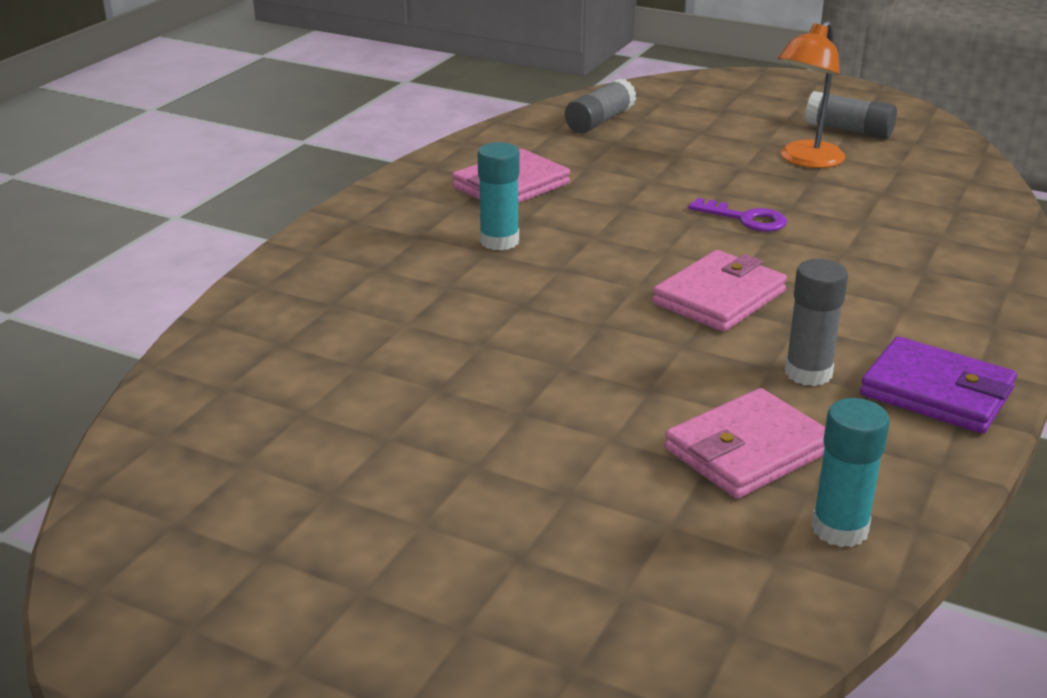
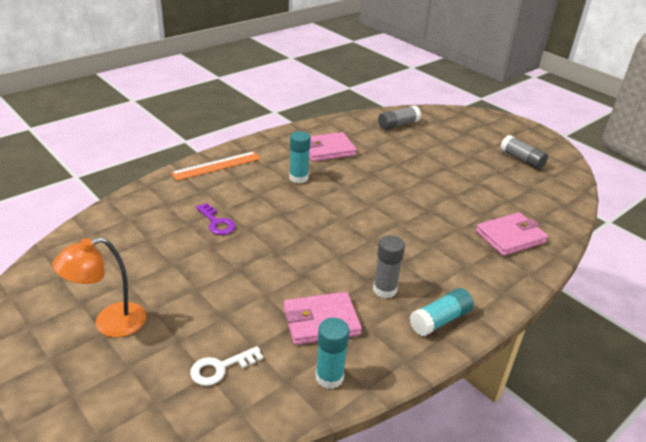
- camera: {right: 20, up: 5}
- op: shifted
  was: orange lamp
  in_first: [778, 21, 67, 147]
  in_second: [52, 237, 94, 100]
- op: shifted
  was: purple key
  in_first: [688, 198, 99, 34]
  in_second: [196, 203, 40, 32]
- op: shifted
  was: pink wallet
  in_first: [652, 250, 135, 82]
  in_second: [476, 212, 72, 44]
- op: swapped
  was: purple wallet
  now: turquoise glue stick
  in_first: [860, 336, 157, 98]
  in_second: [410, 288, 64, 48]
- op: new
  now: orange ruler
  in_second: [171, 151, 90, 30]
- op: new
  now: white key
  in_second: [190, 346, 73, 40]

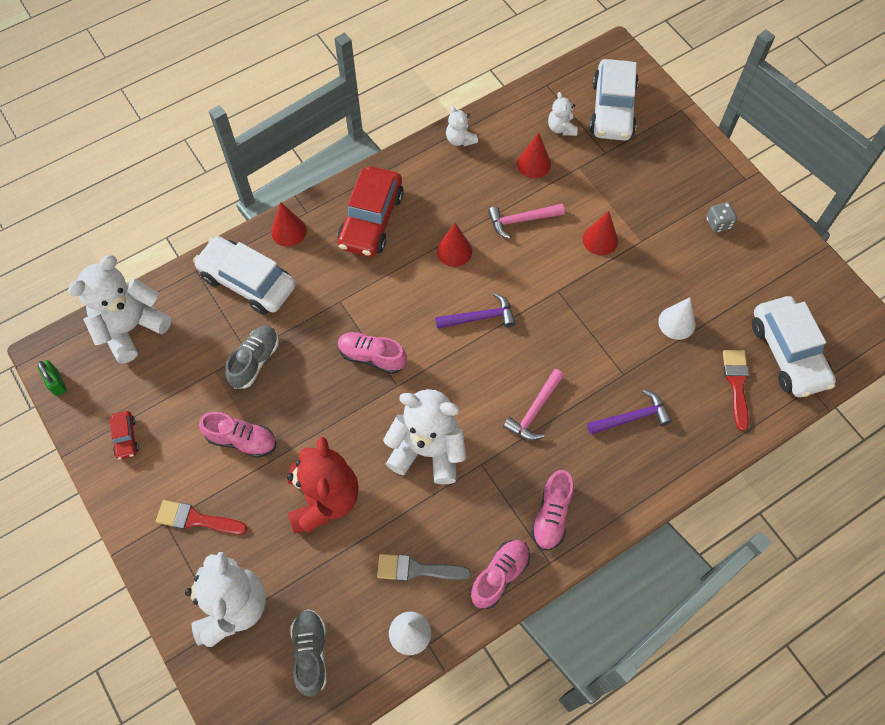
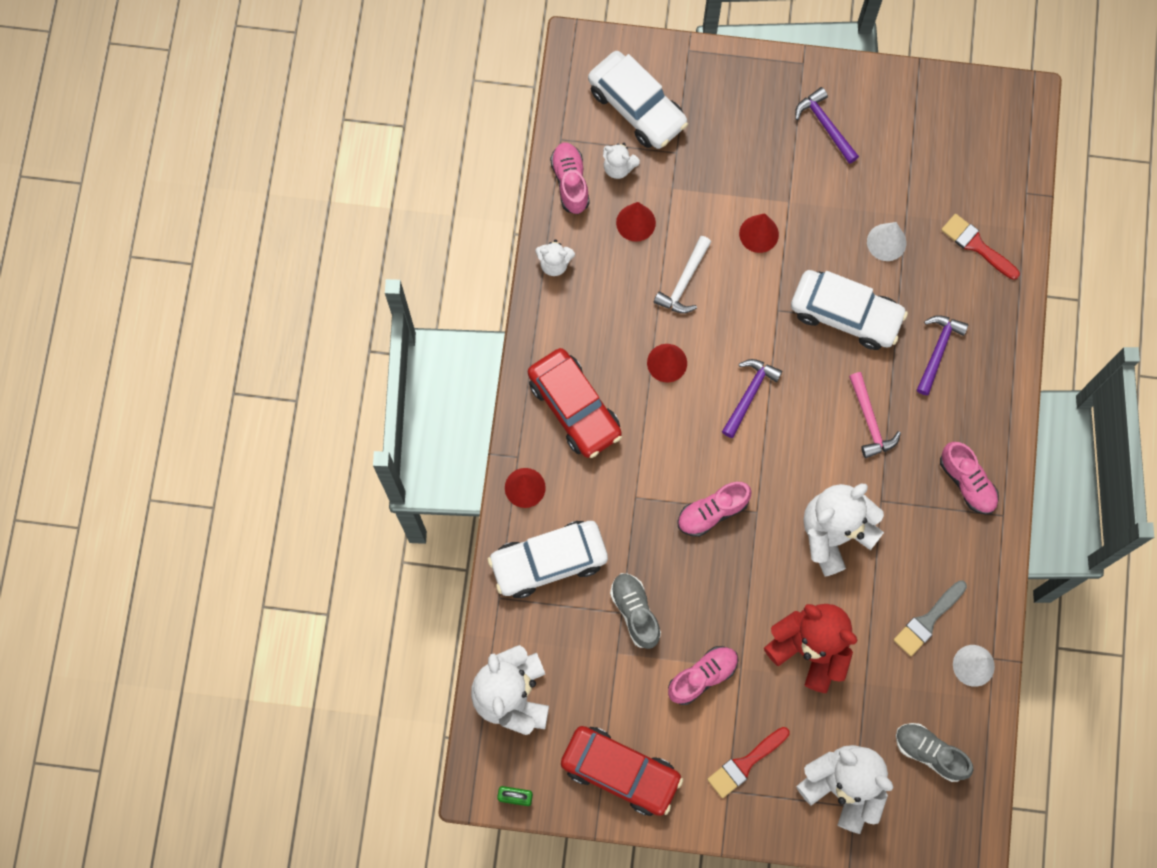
- camera: {right: -50, up: 10}
- op: swapped
  was: grey dice
  now: purple hammer
  in_first: [706, 202, 31, 31]
  in_second: [795, 87, 64, 77]
- op: repainted
  was: pink hammer
  now: white hammer
  in_first: [488, 204, 77, 35]
  in_second: [654, 236, 57, 77]
- op: shifted
  was: white car
  in_first: [752, 296, 84, 101]
  in_second: [791, 270, 117, 80]
- op: scaled
  was: red car
  in_first: [110, 411, 29, 49]
  in_second: [561, 726, 122, 90]
  ratio: 2.21
- op: shifted
  was: pink shoe
  in_first: [470, 540, 60, 69]
  in_second: [550, 143, 40, 71]

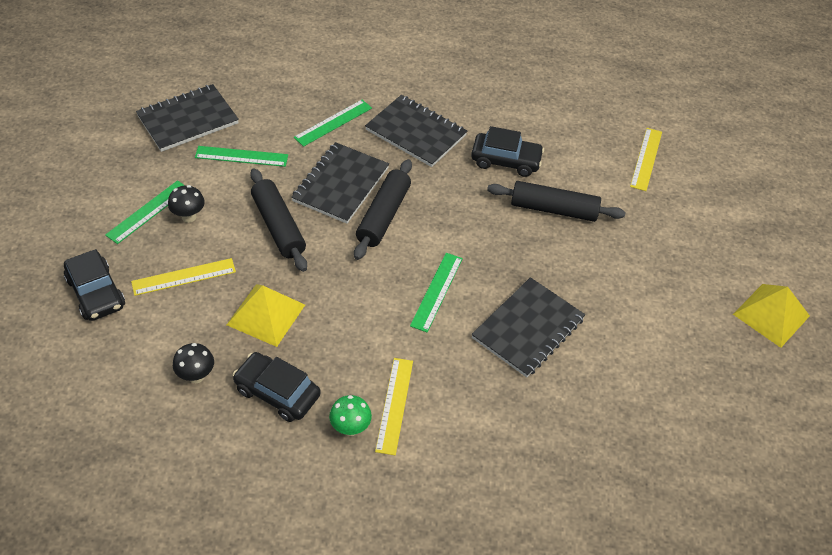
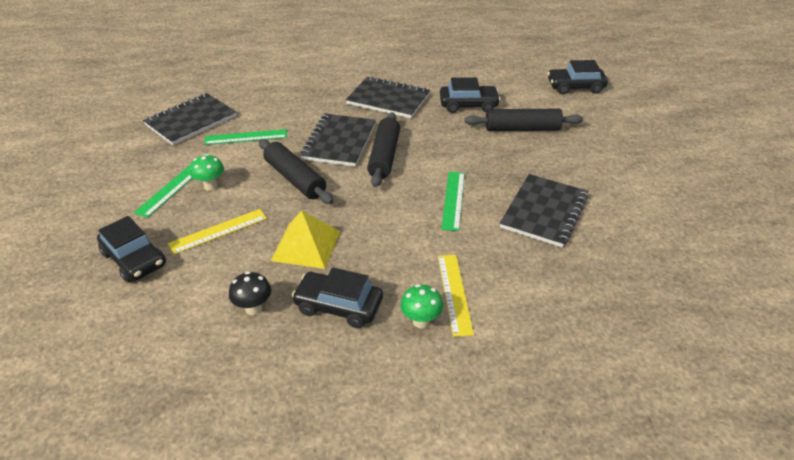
- camera: {right: -10, up: -10}
- op: gone
  was: green ruler
  in_first: [294, 100, 78, 47]
- op: swapped
  was: yellow ruler
  now: black car
  in_first: [630, 128, 32, 63]
  in_second: [548, 60, 60, 34]
- op: repainted
  was: black mushroom
  now: green mushroom
  in_first: [168, 185, 37, 38]
  in_second: [190, 154, 34, 37]
- op: gone
  was: yellow pyramid
  in_first: [733, 284, 77, 64]

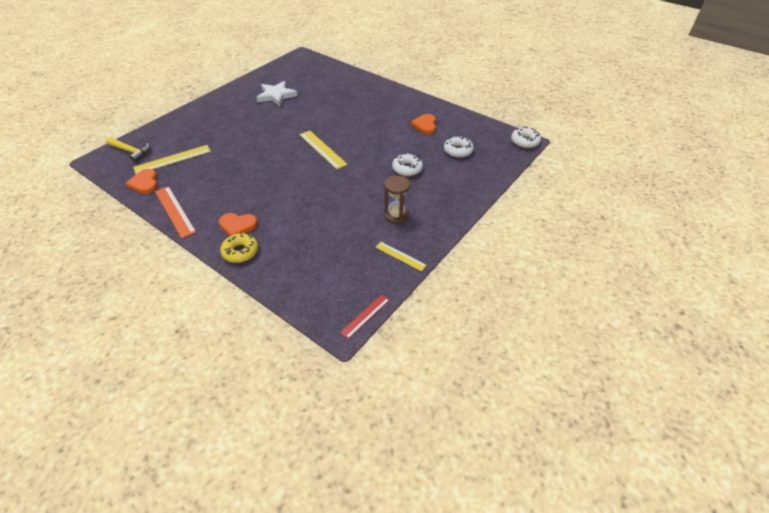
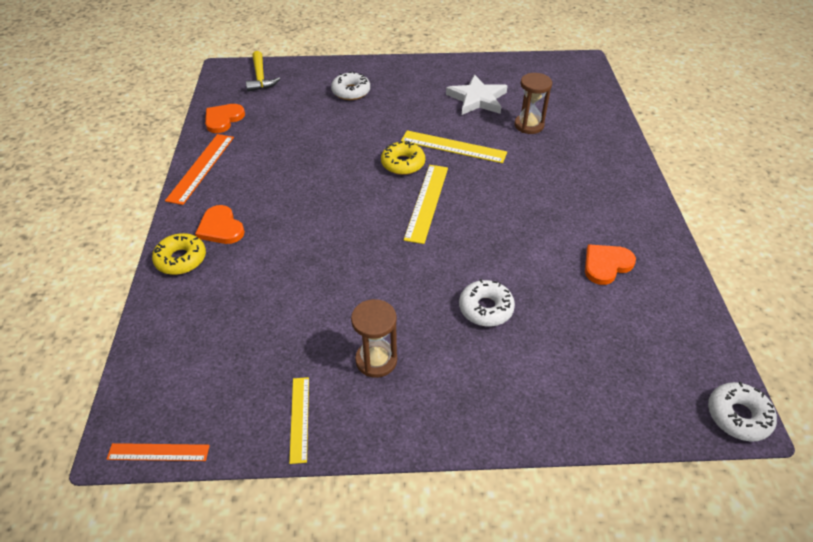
- camera: {right: 50, up: 0}
- op: shifted
  was: white donut
  in_first: [444, 135, 30, 23]
  in_second: [331, 71, 39, 29]
- op: shifted
  was: yellow ruler
  in_first: [133, 145, 78, 29]
  in_second: [401, 130, 106, 33]
- op: repainted
  was: red ruler
  now: orange ruler
  in_first: [340, 294, 49, 45]
  in_second: [107, 443, 103, 18]
- op: new
  now: brown hourglass
  in_second: [514, 73, 38, 61]
- op: new
  now: yellow donut
  in_second: [381, 141, 44, 34]

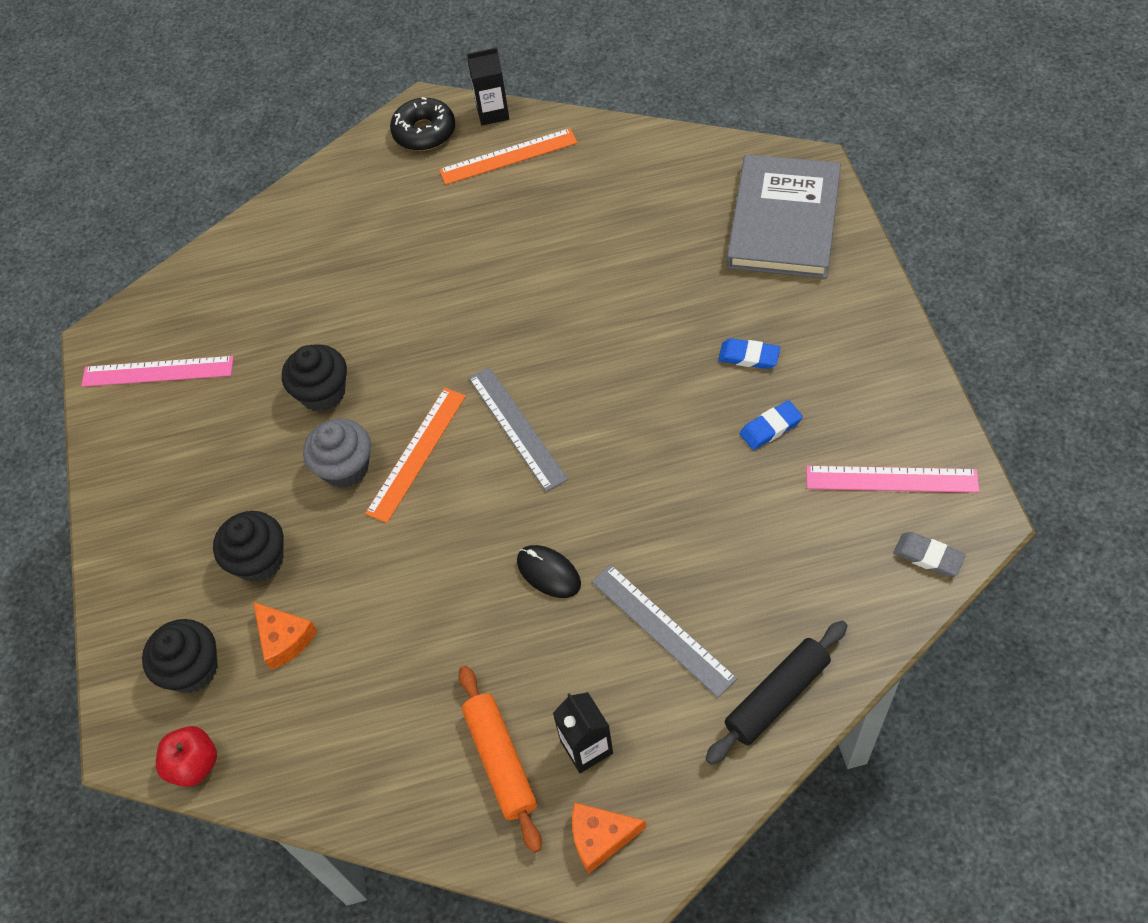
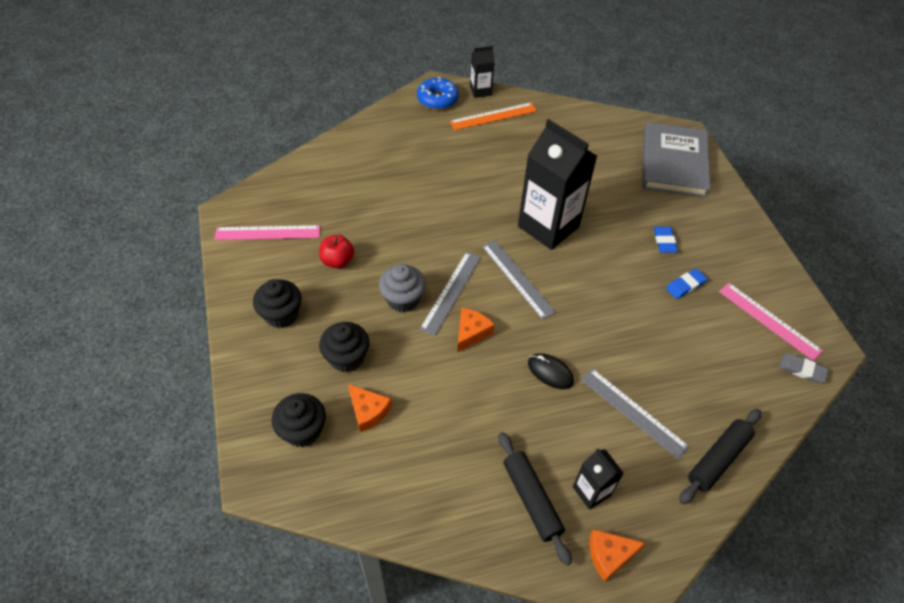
- camera: {right: -10, up: -5}
- op: repainted
  was: black donut
  now: blue donut
  in_first: [390, 97, 65, 54]
  in_second: [417, 77, 42, 33]
- op: rotated
  was: blue eraser
  in_first: [718, 338, 62, 31]
  in_second: [654, 227, 24, 26]
  clockwise: 75
- op: shifted
  was: black cupcake
  in_first: [282, 345, 65, 67]
  in_second: [253, 279, 48, 49]
- op: repainted
  was: orange ruler
  now: grey ruler
  in_first: [365, 388, 101, 135]
  in_second: [419, 251, 62, 85]
- op: rotated
  was: pink ruler
  in_first: [806, 466, 174, 27]
  in_second: [719, 283, 104, 78]
  clockwise: 45
- op: repainted
  was: orange rolling pin
  now: black rolling pin
  in_first: [459, 666, 83, 187]
  in_second: [499, 432, 73, 134]
- op: shifted
  was: red apple
  in_first: [156, 726, 61, 61]
  in_second: [319, 235, 35, 33]
- op: new
  now: black carton
  in_second: [518, 119, 79, 131]
- op: new
  now: orange cheese
  in_second: [457, 308, 38, 45]

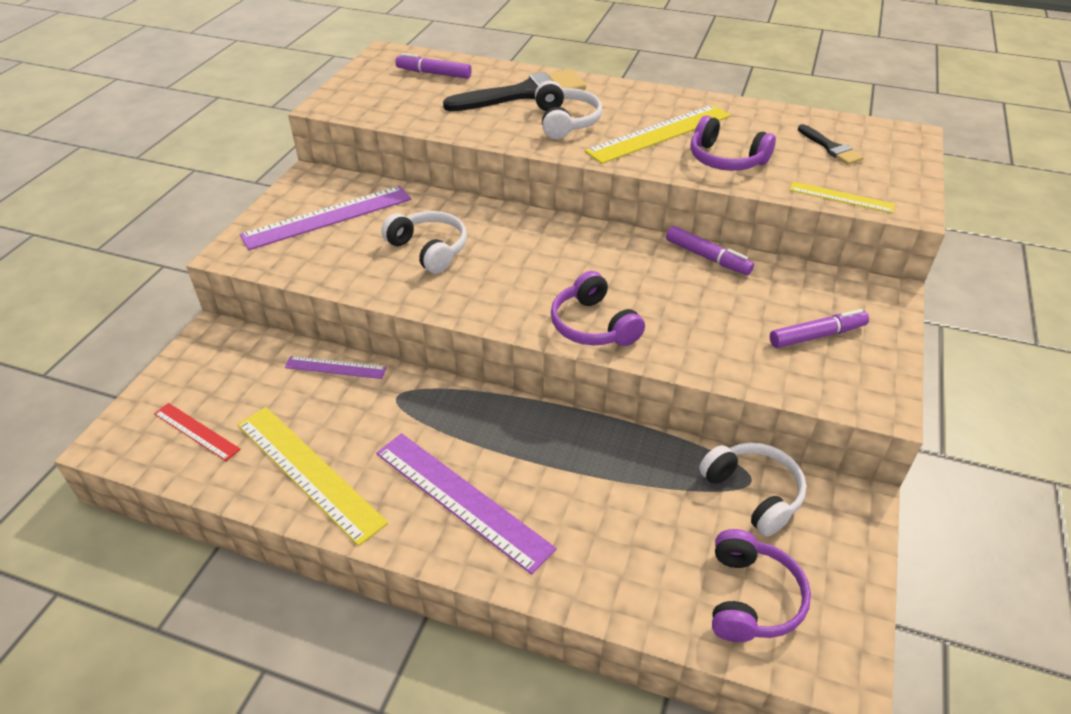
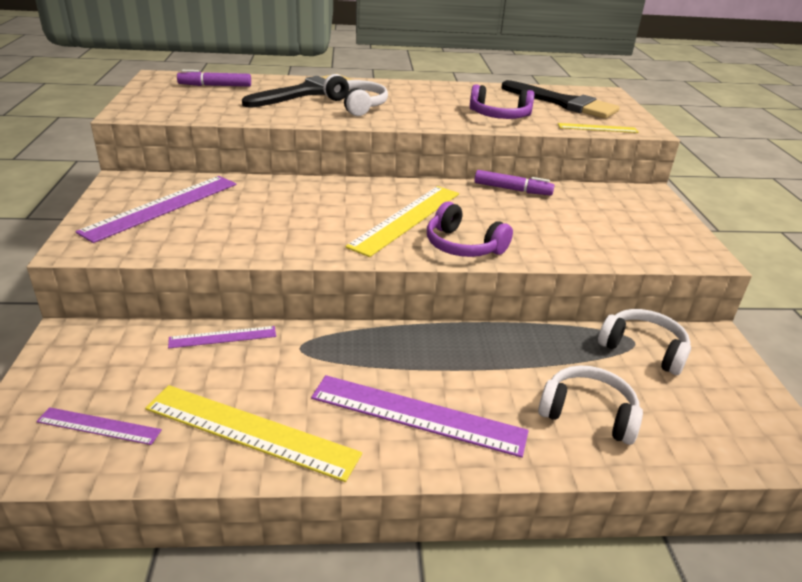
- camera: {right: -25, up: -10}
- op: shifted
  was: yellow ruler
  in_first: [584, 105, 147, 59]
  in_second: [345, 186, 114, 71]
- op: scaled
  was: black brush
  in_first: [798, 124, 66, 41]
  in_second: [501, 80, 119, 39]
  ratio: 1.99
- op: shifted
  was: white headphones
  in_first: [381, 211, 86, 63]
  in_second: [538, 365, 105, 80]
- op: gone
  was: purple marker
  in_first: [770, 309, 99, 39]
- op: repainted
  was: red ruler
  now: purple ruler
  in_first: [154, 403, 86, 58]
  in_second: [36, 407, 126, 38]
- op: gone
  was: purple headphones
  in_first: [712, 529, 99, 113]

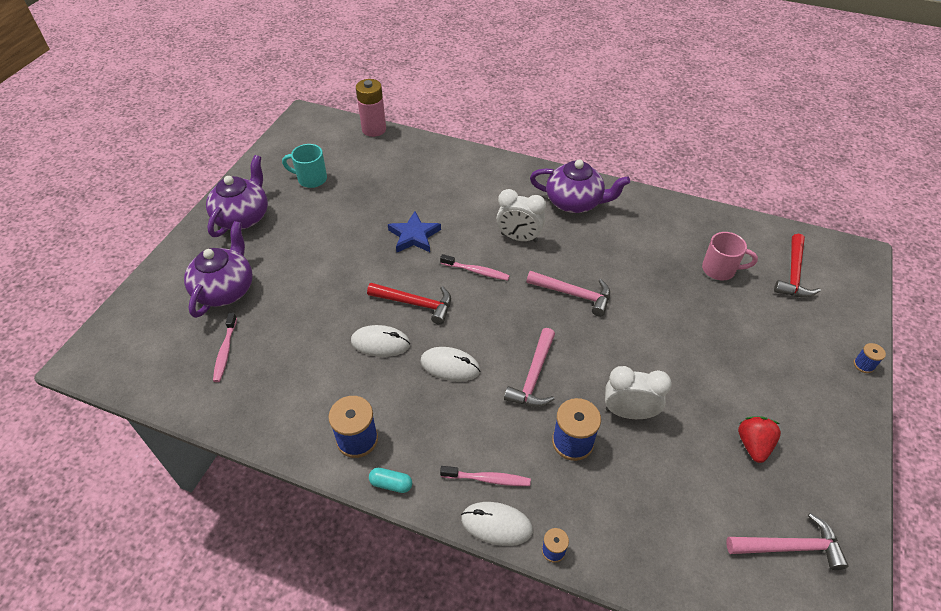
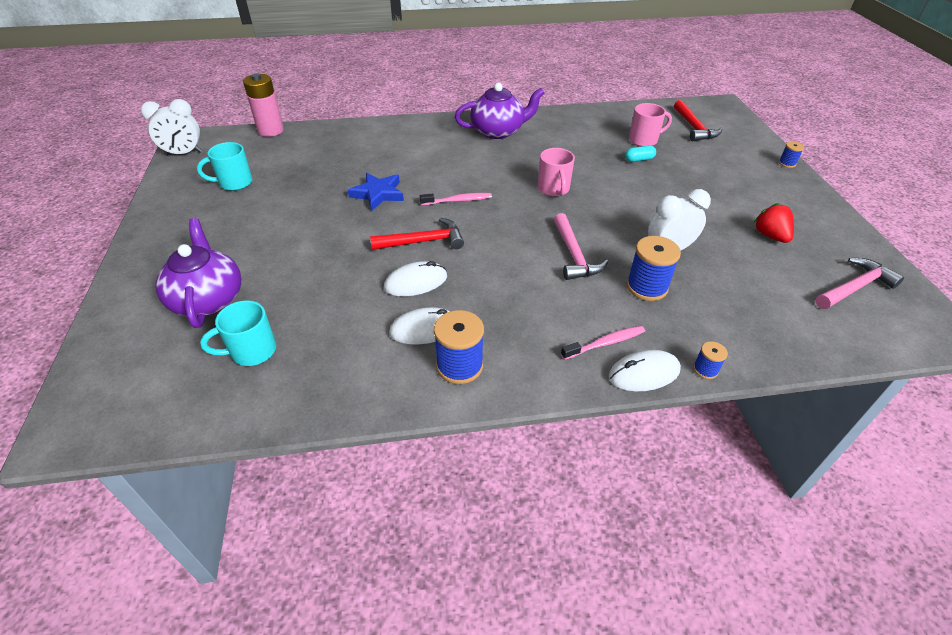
- camera: {right: -30, up: -5}
- op: gone
  was: purple teapot
  in_first: [206, 155, 62, 82]
- op: shifted
  was: white clock
  in_first: [497, 189, 49, 54]
  in_second: [141, 99, 61, 57]
- op: swapped
  was: pink hammer
  now: pink mug
  in_first: [526, 271, 84, 45]
  in_second: [538, 148, 37, 49]
- op: swapped
  was: pink toothbrush
  now: turquoise mug
  in_first: [213, 313, 24, 69]
  in_second: [200, 300, 76, 66]
- op: shifted
  was: white mouse
  in_first: [420, 347, 60, 35]
  in_second: [389, 307, 61, 37]
- op: shifted
  was: turquoise capsule
  in_first: [369, 468, 43, 25]
  in_second: [625, 145, 31, 17]

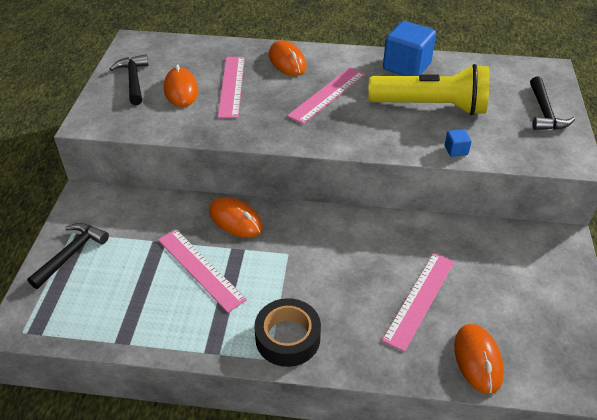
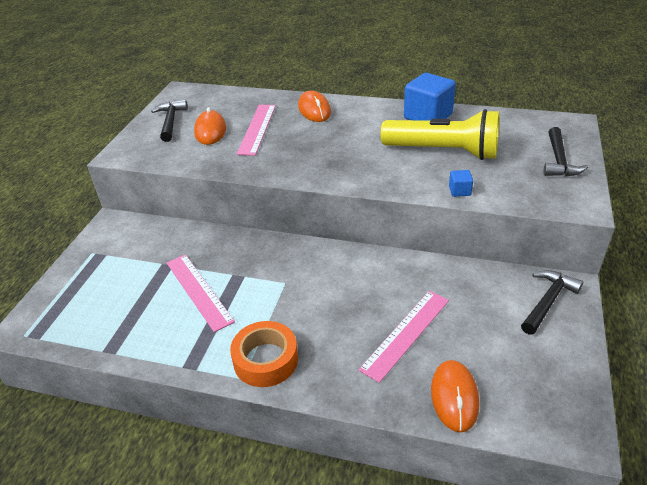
- camera: {right: 10, up: -5}
- op: gone
  was: pink ruler
  in_first: [287, 67, 78, 57]
- op: gone
  was: orange mouse
  in_first: [209, 197, 54, 41]
- op: shifted
  was: black hammer
  in_first: [27, 223, 82, 66]
  in_second: [521, 270, 62, 65]
- op: repainted
  was: black tape
  now: orange tape
  in_first: [254, 298, 67, 69]
  in_second: [230, 321, 68, 66]

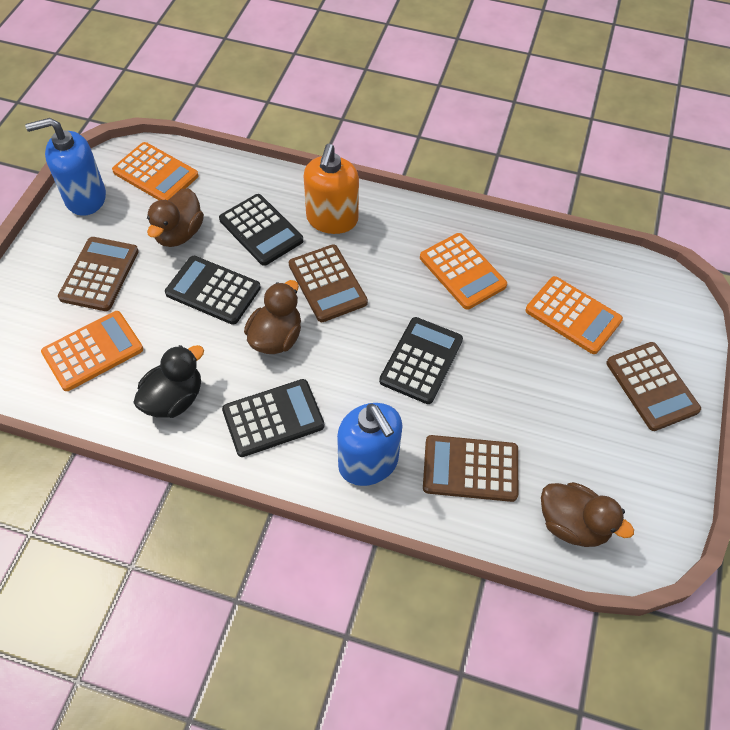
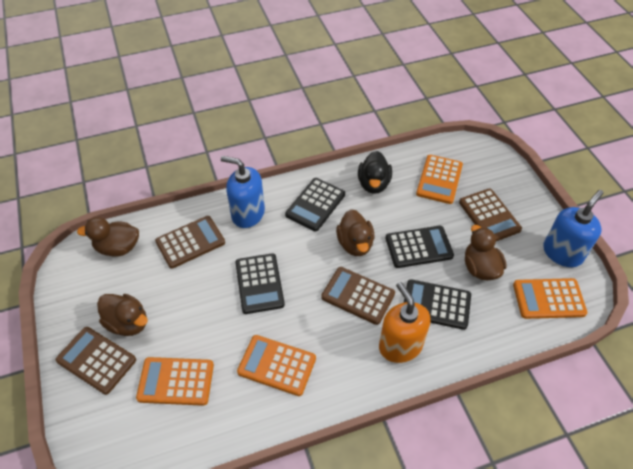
- camera: {right: 145, up: -5}
- op: new
  now: brown duck
  in_second: [97, 294, 51, 42]

